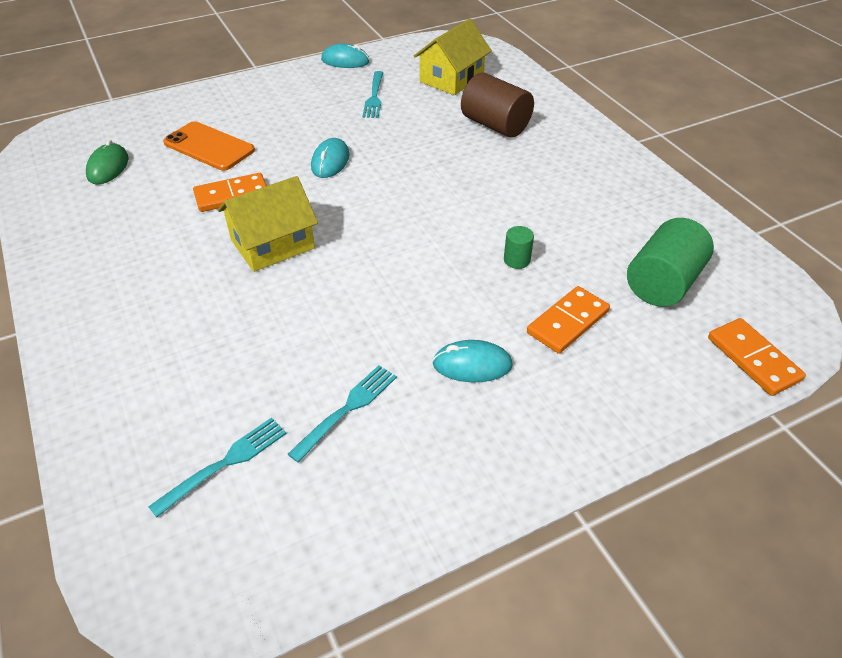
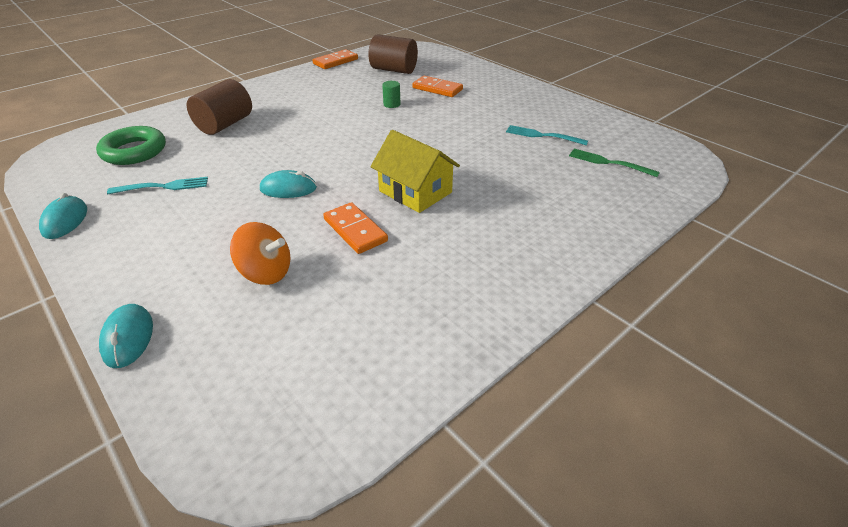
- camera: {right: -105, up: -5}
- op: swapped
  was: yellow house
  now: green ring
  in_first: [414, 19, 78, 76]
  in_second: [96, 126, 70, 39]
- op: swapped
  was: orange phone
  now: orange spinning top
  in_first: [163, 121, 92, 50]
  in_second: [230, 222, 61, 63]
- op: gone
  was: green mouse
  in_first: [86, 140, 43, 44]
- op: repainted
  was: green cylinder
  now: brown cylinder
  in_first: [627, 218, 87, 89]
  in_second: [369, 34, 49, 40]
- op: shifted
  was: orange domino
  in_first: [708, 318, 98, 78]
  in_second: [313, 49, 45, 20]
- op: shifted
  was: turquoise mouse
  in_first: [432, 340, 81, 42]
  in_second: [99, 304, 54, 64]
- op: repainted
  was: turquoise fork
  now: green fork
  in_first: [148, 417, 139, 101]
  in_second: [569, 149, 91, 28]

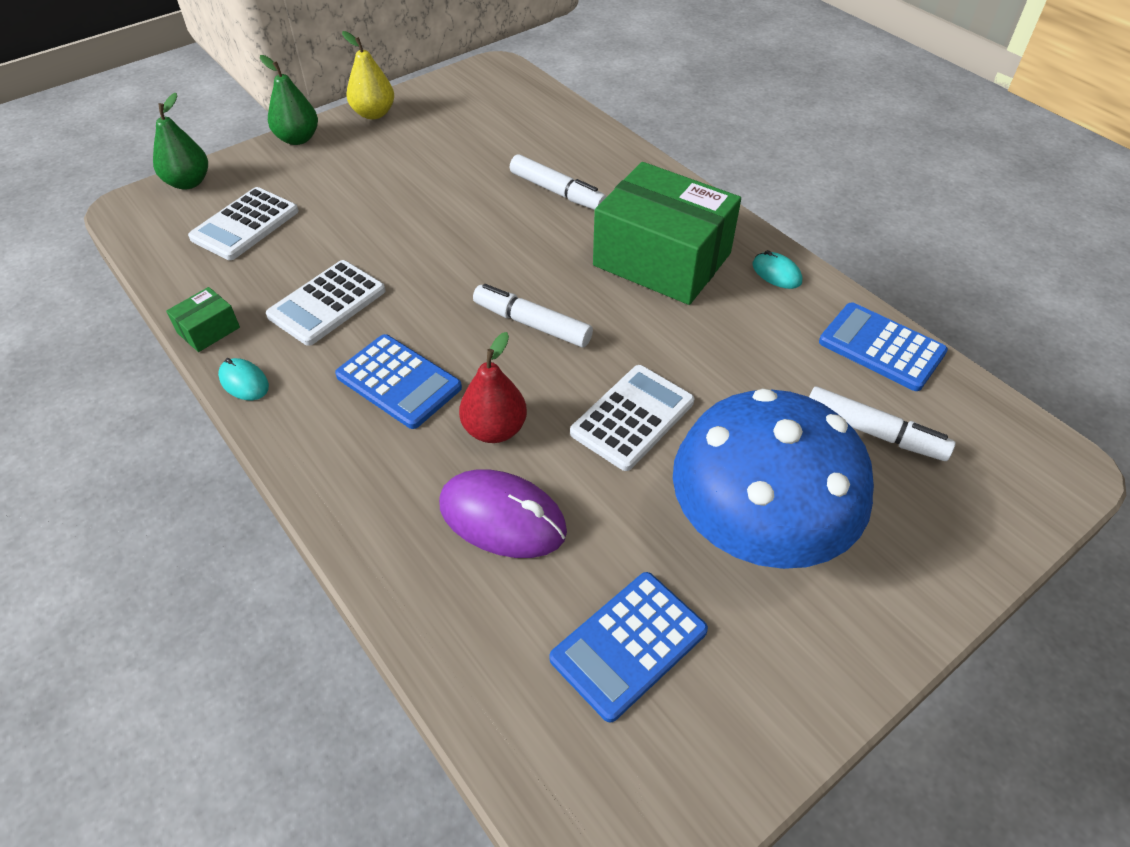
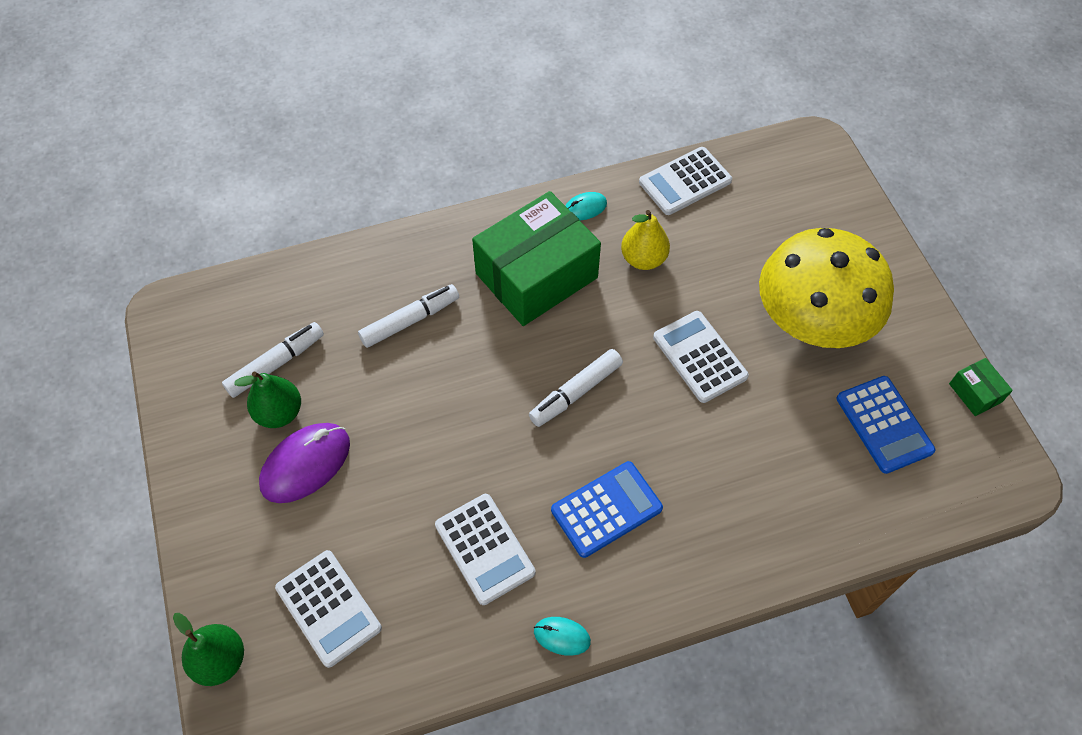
- camera: {right: -70, up: 10}
- op: shifted
  was: yellow pear
  in_first: [342, 31, 52, 88]
  in_second: [621, 210, 49, 60]
- op: shifted
  was: green pear
  in_first: [260, 55, 58, 90]
  in_second: [234, 371, 67, 57]
- op: shifted
  was: green box
  in_first: [166, 287, 74, 65]
  in_second: [949, 358, 64, 58]
- op: repainted
  was: blue calculator
  now: white calculator
  in_first: [819, 303, 129, 88]
  in_second: [639, 147, 93, 68]
- op: gone
  was: red pear
  in_first: [459, 332, 68, 111]
- op: rotated
  was: turquoise mouse
  in_first: [218, 358, 51, 42]
  in_second: [534, 617, 57, 39]
  clockwise: 45
- op: shifted
  was: white marker
  in_first: [809, 386, 146, 75]
  in_second: [222, 322, 102, 76]
- op: repainted
  was: blue mushroom
  now: yellow mushroom
  in_first: [673, 389, 201, 180]
  in_second: [759, 228, 135, 120]
- op: shifted
  was: purple mouse
  in_first: [439, 469, 128, 89]
  in_second: [259, 423, 91, 80]

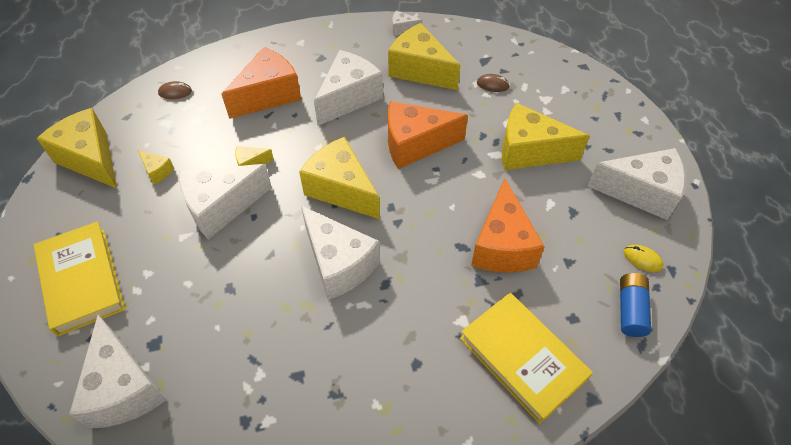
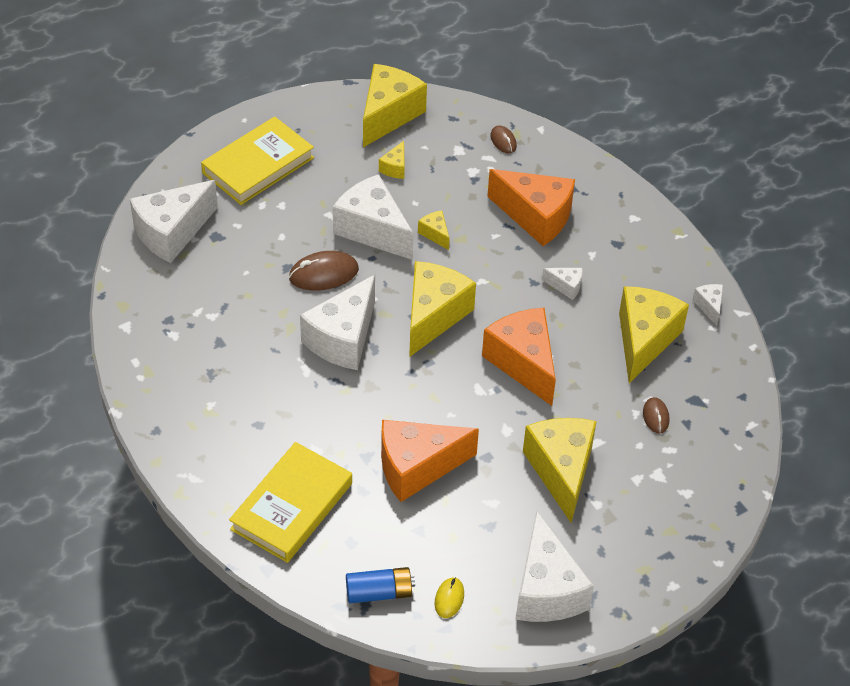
- camera: {right: 70, up: -5}
- op: scaled
  was: white cheese
  in_first: [314, 50, 69, 76]
  in_second: [542, 268, 41, 32]
  ratio: 0.44
- op: new
  now: brown mouse
  in_second: [289, 251, 70, 40]

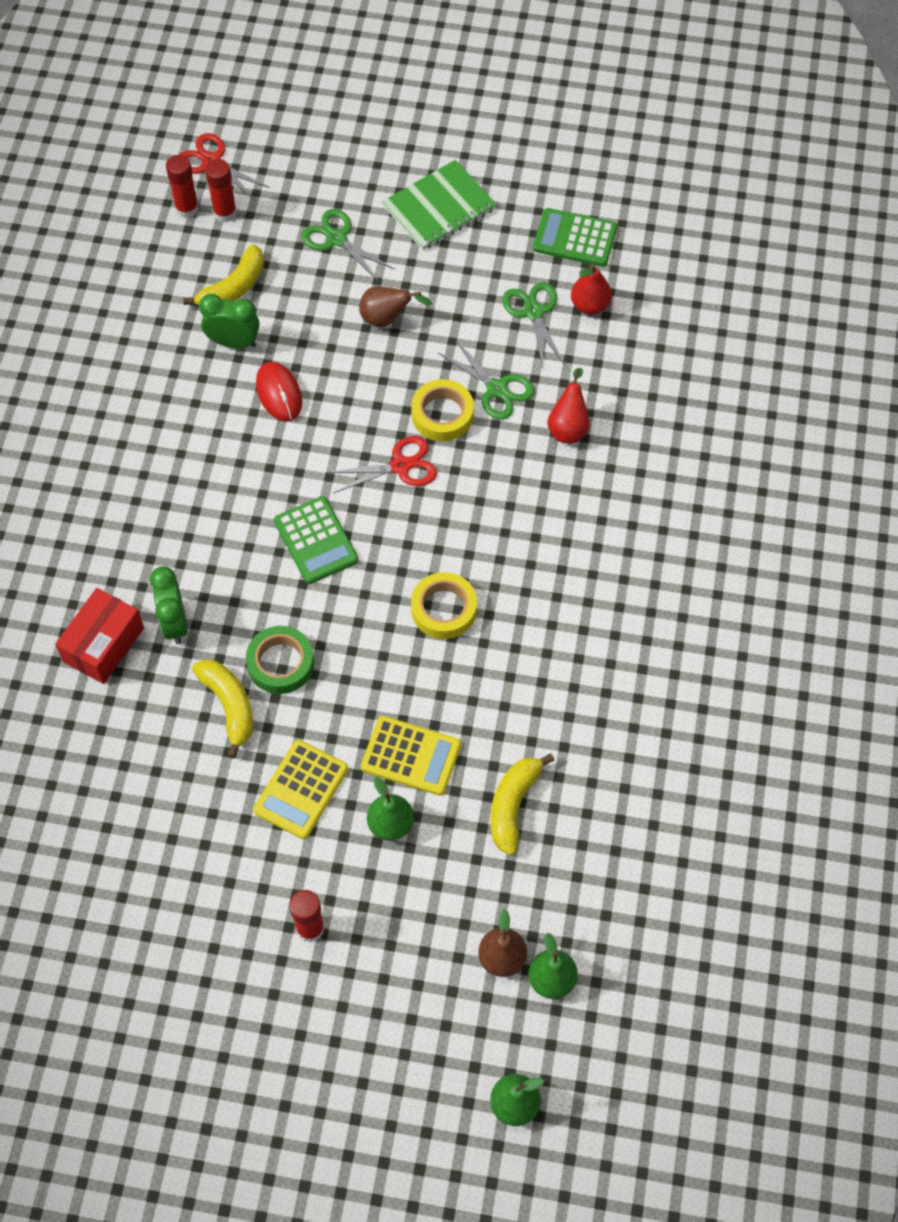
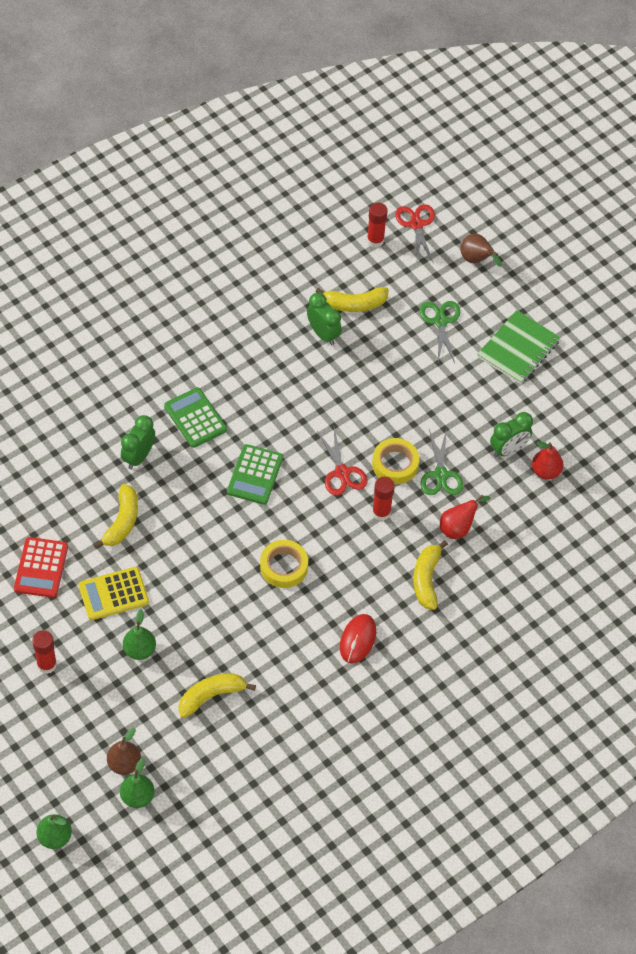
- camera: {right: 40, up: -5}
- op: shifted
  was: red glue stick
  in_first: [205, 159, 32, 63]
  in_second: [372, 477, 23, 44]
- op: rotated
  was: green notebook
  in_first: [382, 160, 115, 90]
  in_second: [477, 310, 84, 74]
  clockwise: -60
- op: shifted
  was: green calculator
  in_first: [533, 208, 84, 59]
  in_second: [164, 387, 63, 61]
- op: swapped
  was: green scissors
  now: green clock
  in_first: [502, 282, 64, 86]
  in_second: [490, 412, 43, 45]
- op: shifted
  was: brown pear
  in_first: [359, 286, 73, 41]
  in_second: [460, 234, 42, 33]
- op: shifted
  was: red mouse
  in_first: [256, 362, 46, 59]
  in_second: [340, 614, 36, 50]
- op: rotated
  was: red scissors
  in_first: [326, 436, 111, 58]
  in_second: [317, 428, 50, 68]
  clockwise: 45
- op: gone
  was: red box
  in_first: [55, 588, 89, 96]
- op: gone
  was: green tape
  in_first: [246, 626, 68, 68]
- op: gone
  was: yellow calculator
  in_first: [361, 716, 100, 79]
- op: new
  now: red calculator
  in_second: [14, 537, 54, 61]
- op: new
  now: yellow banana
  in_second: [413, 540, 35, 70]

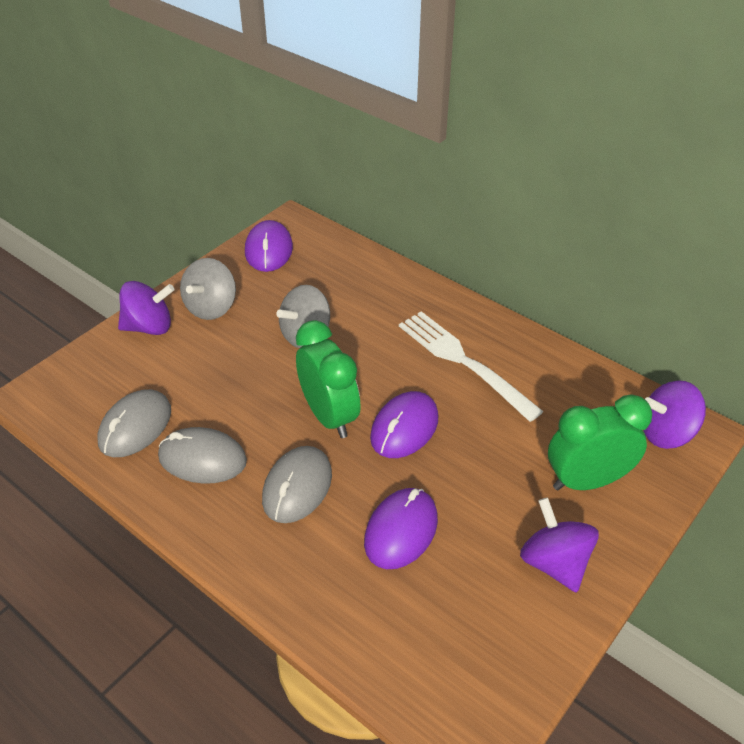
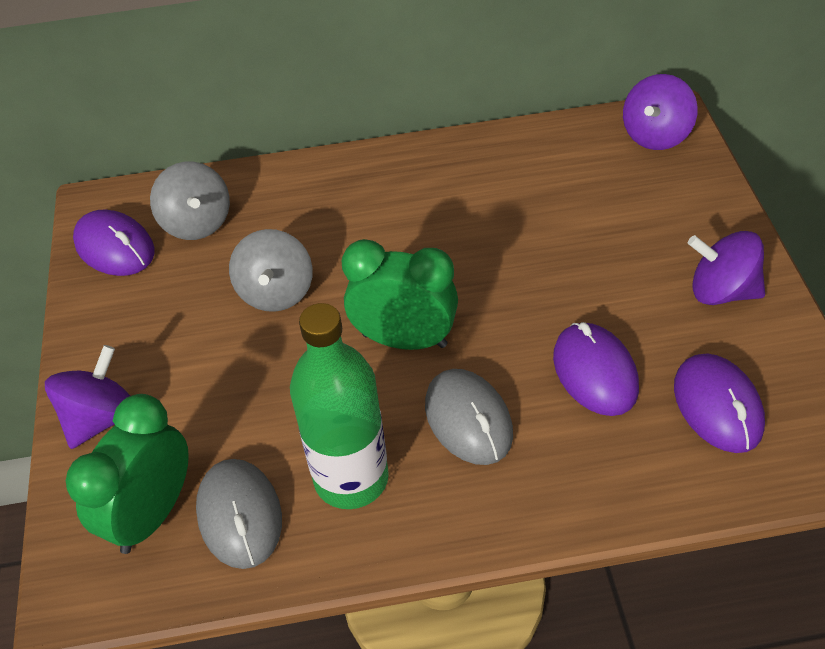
- camera: {right: -45, up: 5}
- op: shifted
  was: grey spinning top
  in_first: [180, 258, 56, 62]
  in_second: [150, 162, 80, 78]
- op: gone
  was: white fork
  in_first: [399, 311, 145, 111]
- op: shifted
  was: purple mouse
  in_first: [370, 391, 69, 67]
  in_second: [674, 353, 91, 100]
- op: shifted
  was: green clock
  in_first: [548, 395, 104, 95]
  in_second: [66, 394, 123, 160]
- op: swapped
  was: grey mouse
  now: green bottle
  in_first: [158, 427, 89, 57]
  in_second: [290, 303, 99, 206]

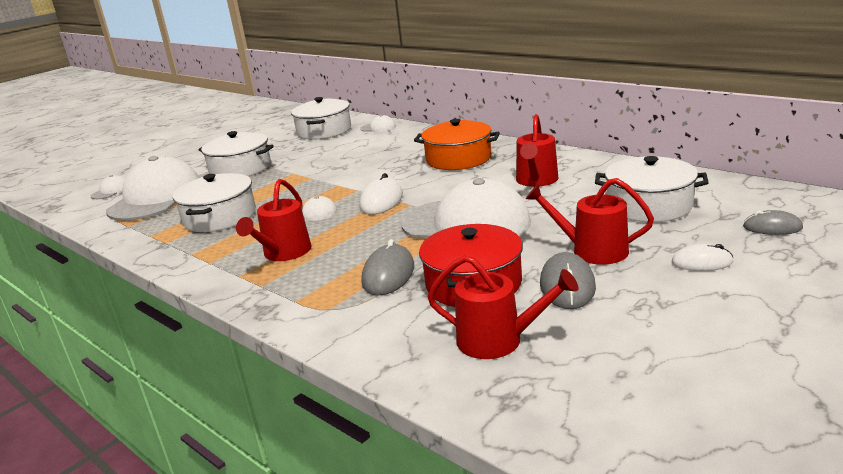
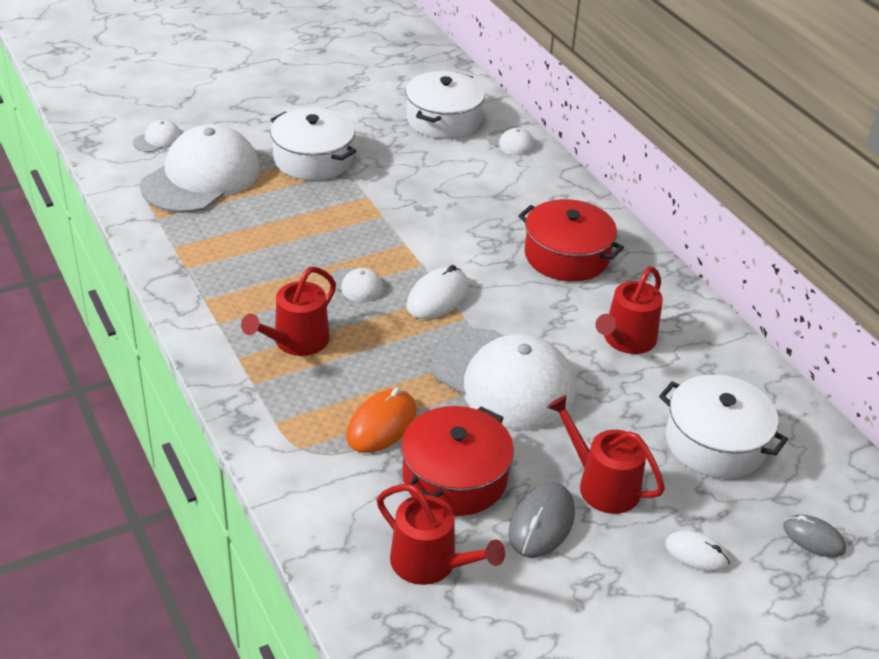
- camera: {right: 15, up: 15}
- op: repainted
  was: orange pot
  now: red pot
  in_first: [414, 119, 86, 51]
  in_second: [518, 199, 106, 82]
- op: gone
  was: white pot
  in_first: [173, 173, 83, 59]
- op: repainted
  was: grey mouse
  now: orange mouse
  in_first: [362, 239, 52, 57]
  in_second: [346, 388, 70, 65]

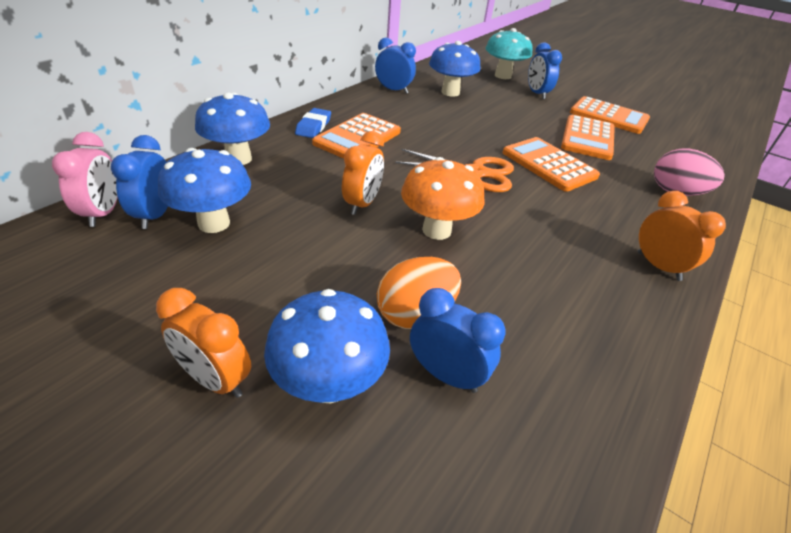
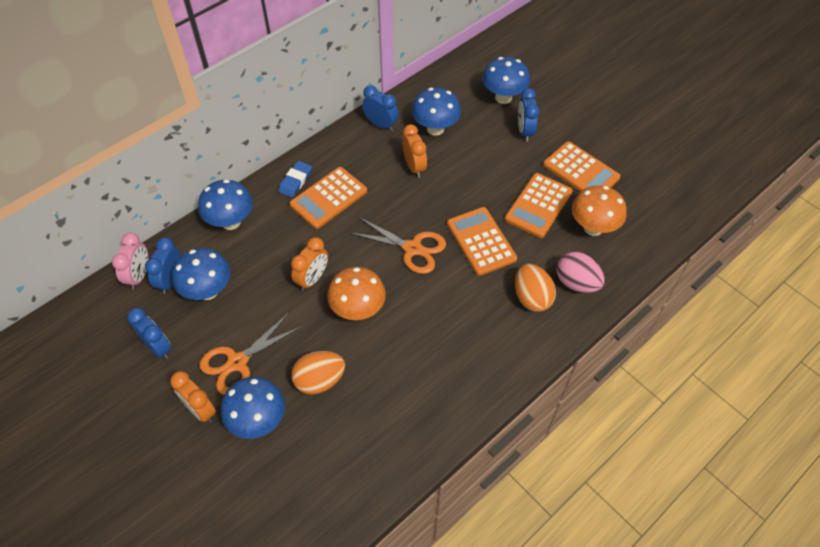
- camera: {right: 15, up: 15}
- op: repainted
  was: turquoise mushroom
  now: blue mushroom
  in_first: [485, 28, 48, 51]
  in_second: [482, 57, 48, 47]
- op: shifted
  was: orange clock
  in_first: [638, 191, 88, 90]
  in_second: [402, 124, 25, 54]
- op: shifted
  was: blue clock
  in_first: [410, 288, 96, 105]
  in_second: [127, 308, 44, 51]
- op: new
  now: orange mushroom
  in_second: [572, 185, 54, 51]
- op: new
  now: orange egg
  in_second: [515, 264, 41, 48]
- op: new
  now: orange scissors
  in_second: [199, 313, 103, 82]

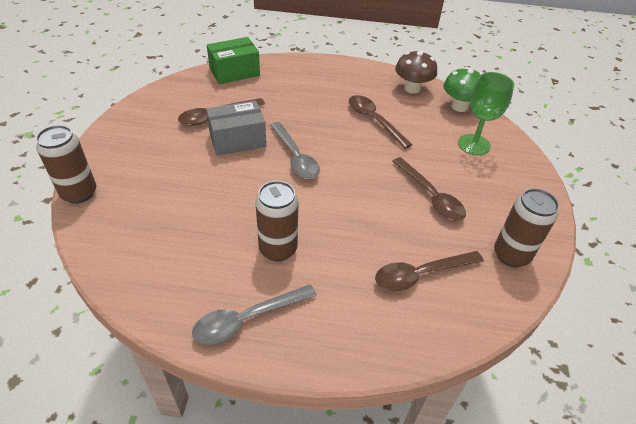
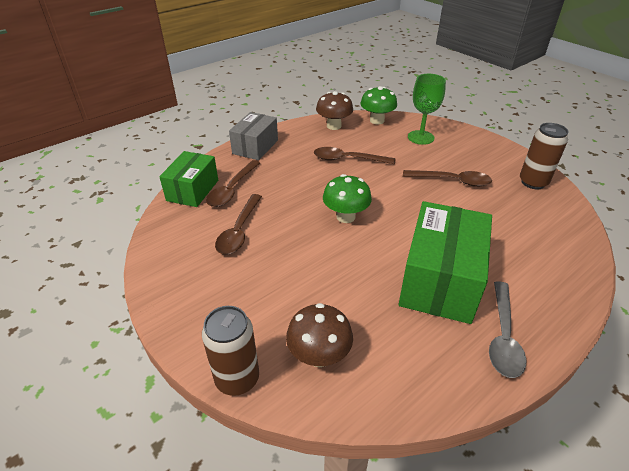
- camera: {right: -45, up: -5}
- op: shifted
  was: grey box
  in_first: [206, 101, 60, 55]
  in_second: [229, 112, 49, 48]
- op: swapped
  was: grey spoon
  now: green mushroom
  in_first: [270, 122, 50, 57]
  in_second: [323, 174, 49, 49]
- op: swapped
  was: brown can
  now: green box
  in_first: [255, 181, 43, 80]
  in_second: [399, 201, 93, 123]
- op: shifted
  was: brown spoon
  in_first: [375, 251, 109, 40]
  in_second: [206, 160, 54, 47]
- op: new
  now: brown mushroom
  in_second: [286, 303, 67, 64]

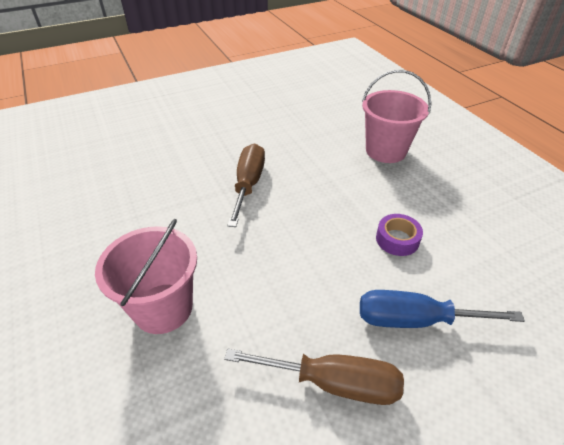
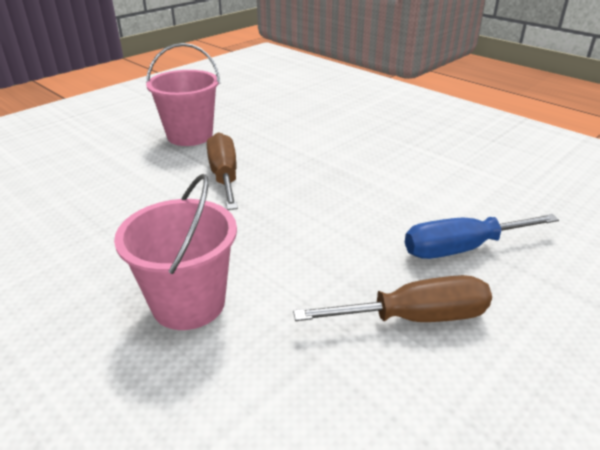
- camera: {right: -20, up: -10}
- op: shifted
  was: pink bucket
  in_first: [362, 70, 69, 93]
  in_second: [146, 43, 74, 103]
- op: gone
  was: purple tape
  in_first: [376, 214, 47, 42]

